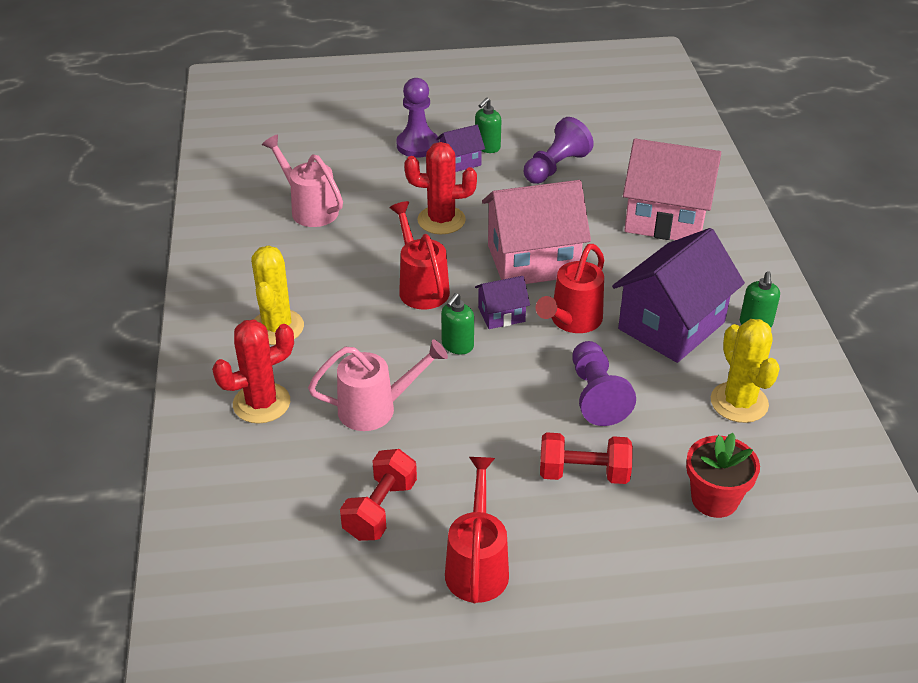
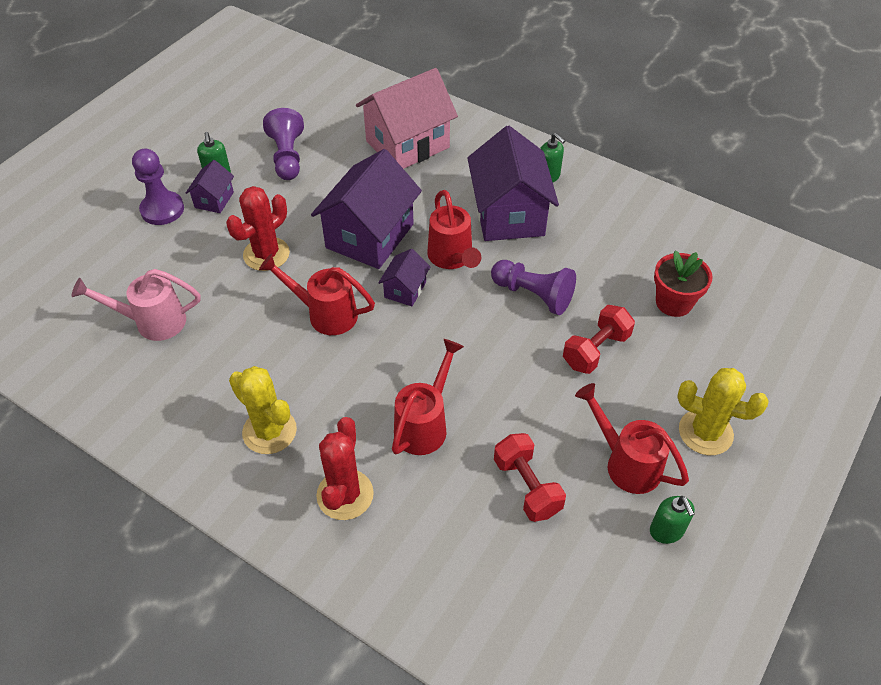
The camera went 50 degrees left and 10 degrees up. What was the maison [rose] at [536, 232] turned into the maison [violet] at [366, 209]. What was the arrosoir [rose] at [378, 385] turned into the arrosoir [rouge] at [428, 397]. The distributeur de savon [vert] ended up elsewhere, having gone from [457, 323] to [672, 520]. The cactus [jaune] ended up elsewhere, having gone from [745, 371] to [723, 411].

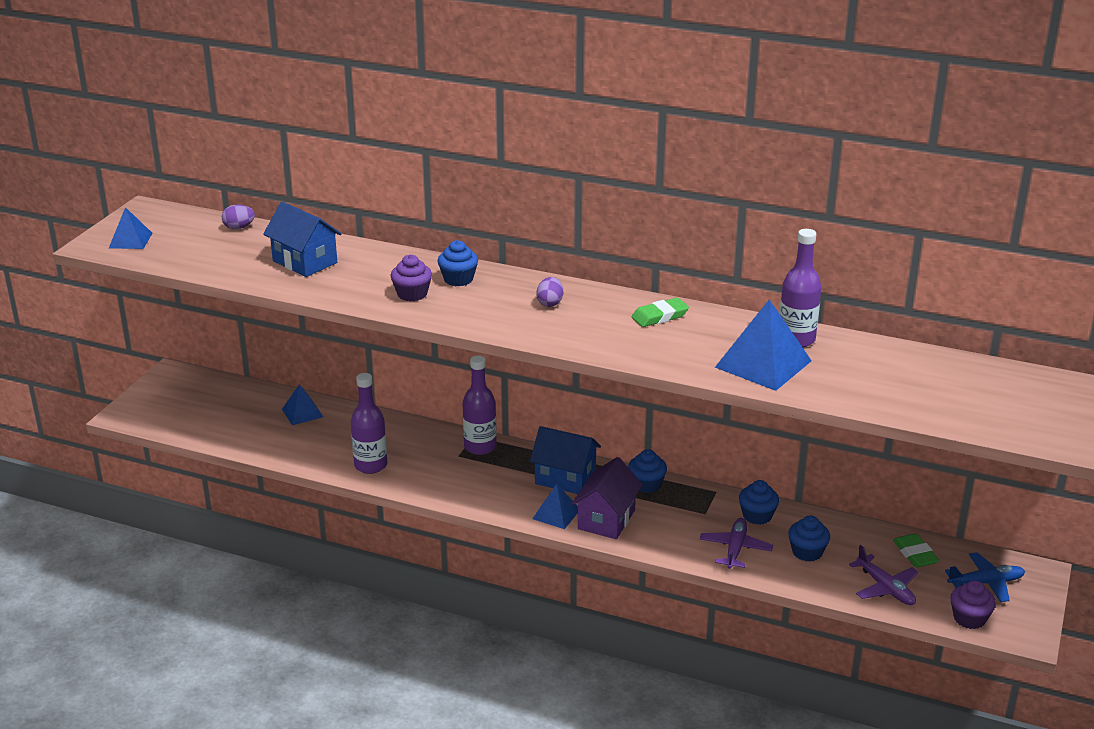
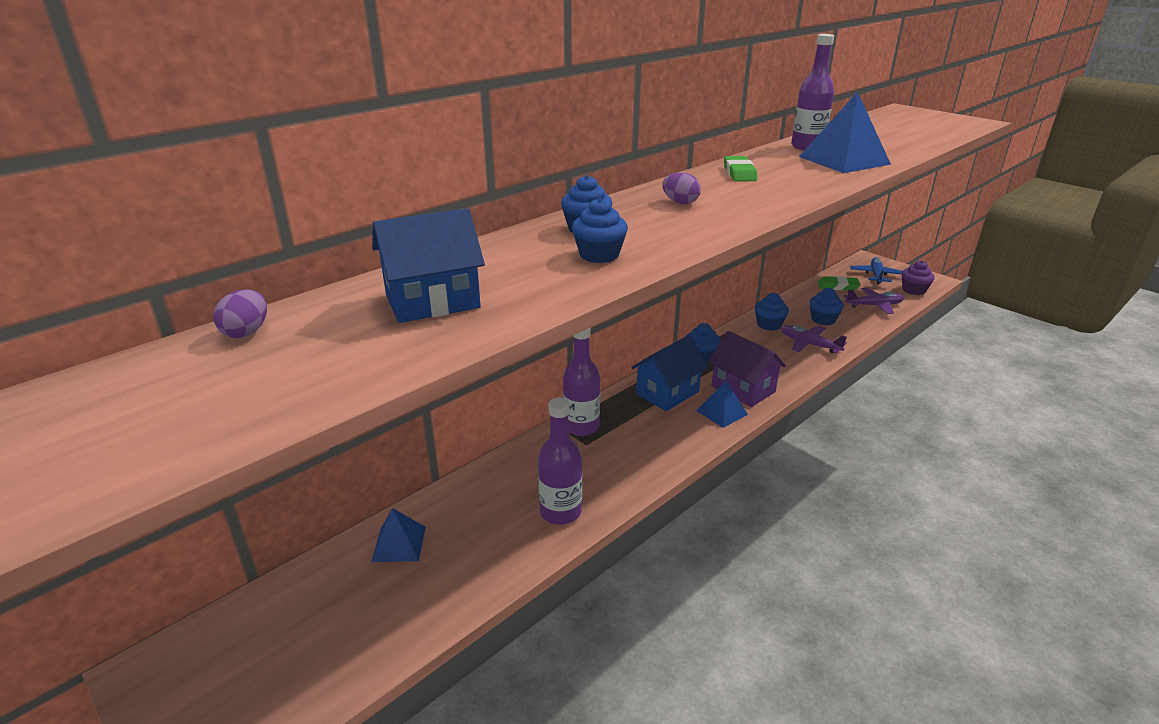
The camera went 65 degrees left and 0 degrees up. What was the muffin [violet] at [411, 278] turned into the muffin [bleu] at [600, 230]. The second view lost the pyramide [bleu] at [130, 228].

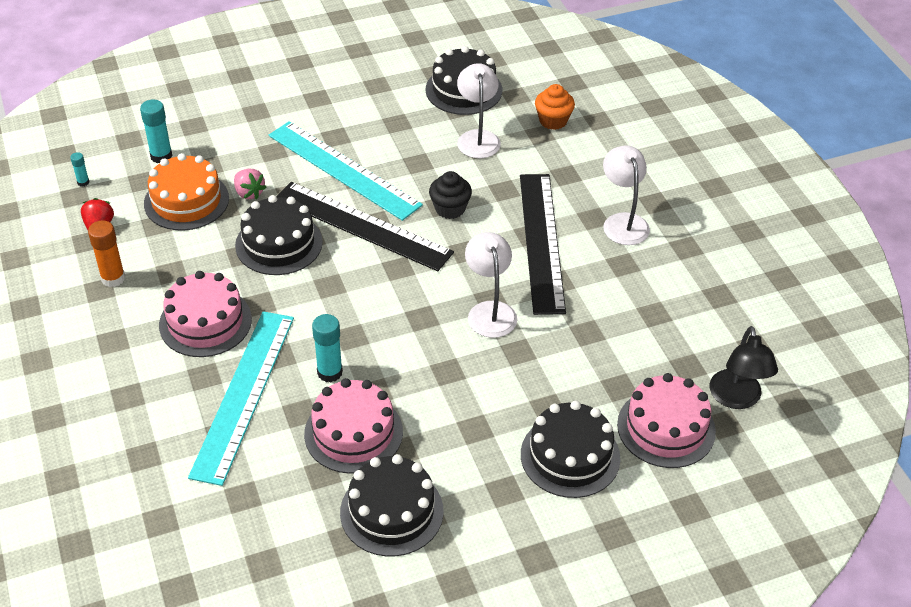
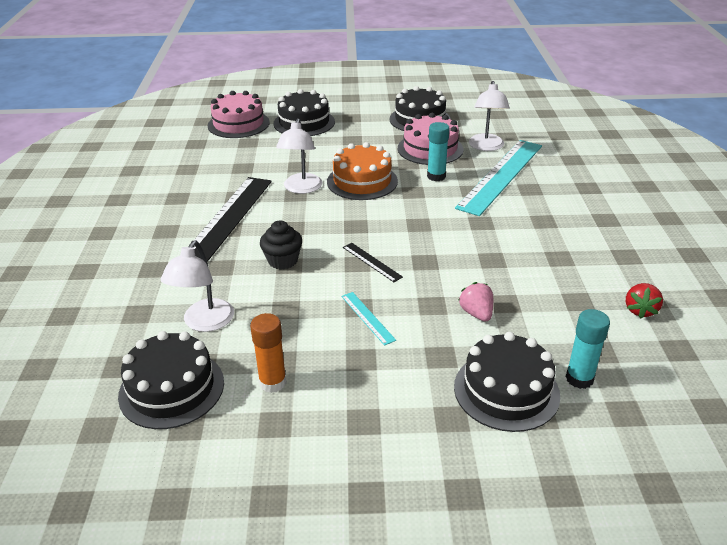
The camera went 160 degrees left and 10 degrees down. The bâton de colle [orange] ended up elsewhere, having gone from [106, 253] to [268, 353]. The gâteau [orange] ended up elsewhere, having gone from [186, 192] to [362, 171]. The size of the règle [turquoise] at [346, 171] changed by a factor of 0.41. The size of the règle [noir] at [365, 226] changed by a factor of 0.41. The gâteau [noir] ended up elsewhere, having gone from [279, 235] to [507, 382]. The lampe [blanc] ended up elsewhere, having gone from [626, 195] to [489, 116]. The second view lost the bâton de colle [turquoise] at [79, 169]. The second view lost the gâteau [rose] at [205, 314]. The second view lost the muffin [orange] at [555, 107]. The second view lost the lampe [noir] at [744, 367].

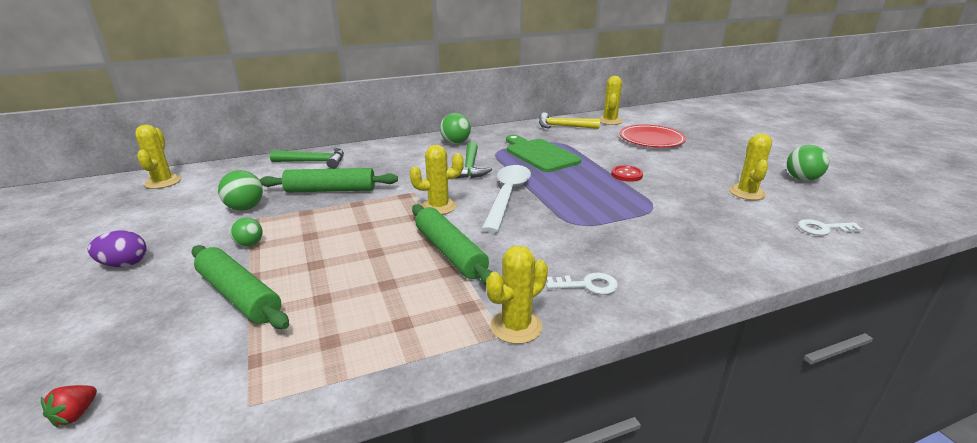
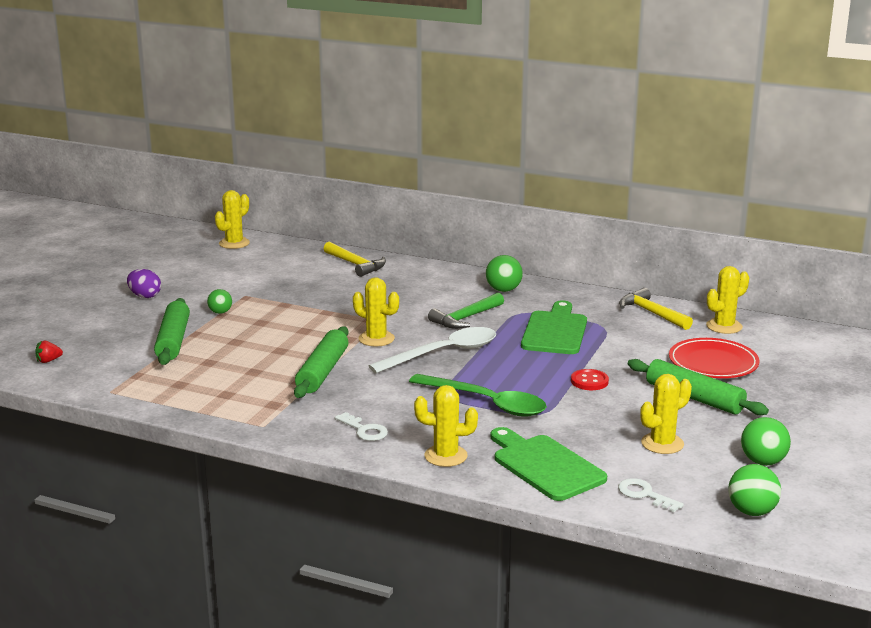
The camera went 45 degrees right and 5 degrees down. What was the marteau [vert] at [307, 158] turned into the marteau [jaune] at [355, 259]. The second view gained the cuillère [vert] at [478, 395]. The cactus [jaune] ended up elsewhere, having gone from [517, 294] to [446, 426]. The second view gained the planche à découper [vert] at [549, 464]. The rouleau à pâtisserie [vert] ended up elsewhere, having gone from [328, 180] to [698, 387]. The balle [vert] ended up elsewhere, having gone from [240, 190] to [754, 490].

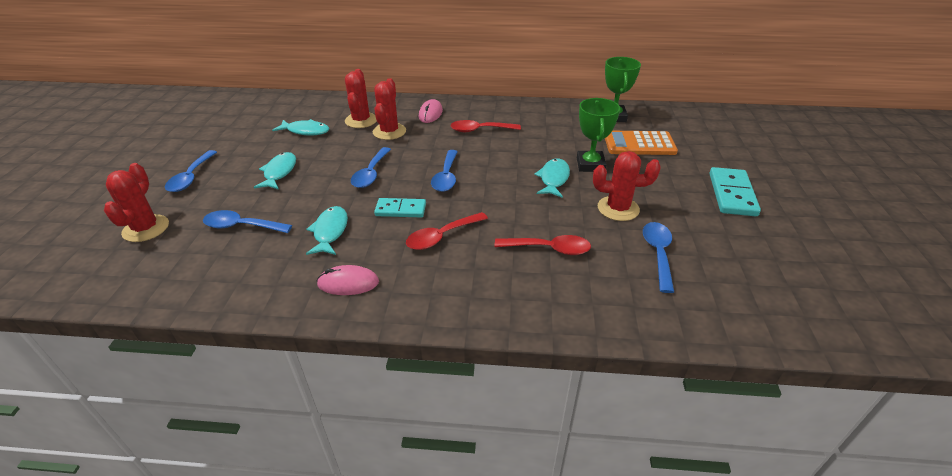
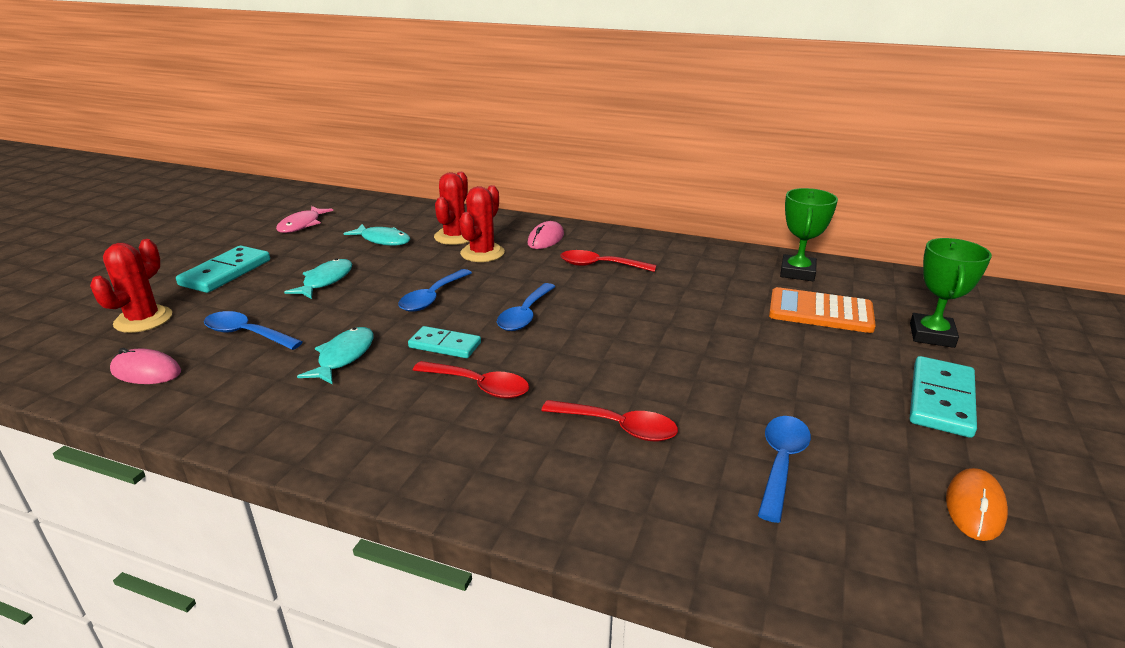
The camera went 15 degrees right and 10 degrees down. The souris [rose] ended up elsewhere, having gone from [348, 280] to [145, 366]. Where the cuillère [bleu] stood at [191, 171], the domino [turquoise] came to stand at [223, 269]. The second view gained the poisson [rose] at [304, 219]. The cuillère [rouge] at [447, 231] ended up facing another way, 135 degrees counterclockwise from before. The trophée [vert] ended up elsewhere, having gone from [598, 135] to [951, 293]. The second view gained the souris [orange] at [977, 504]. The second view lost the poisson [turquoise] at [552, 178]. The second view lost the cactus [rouge] at [627, 186].

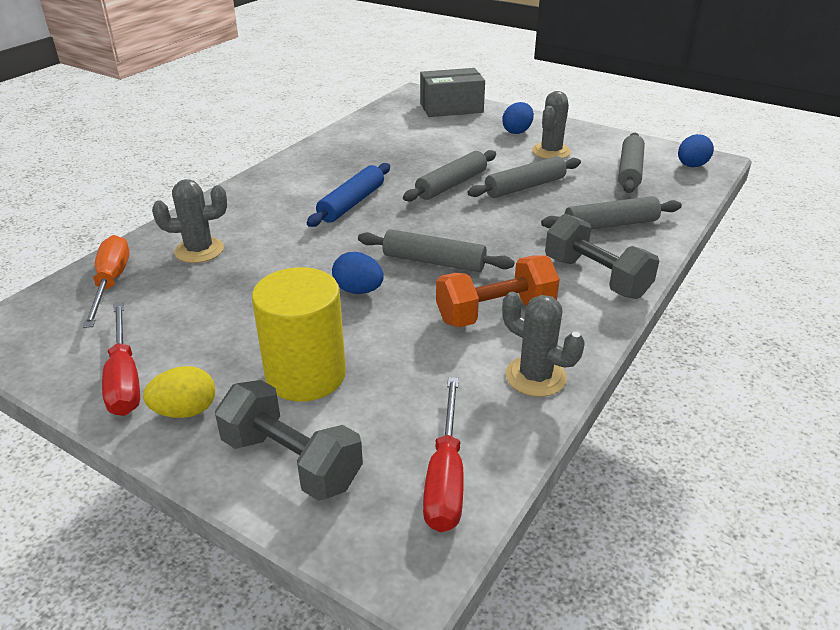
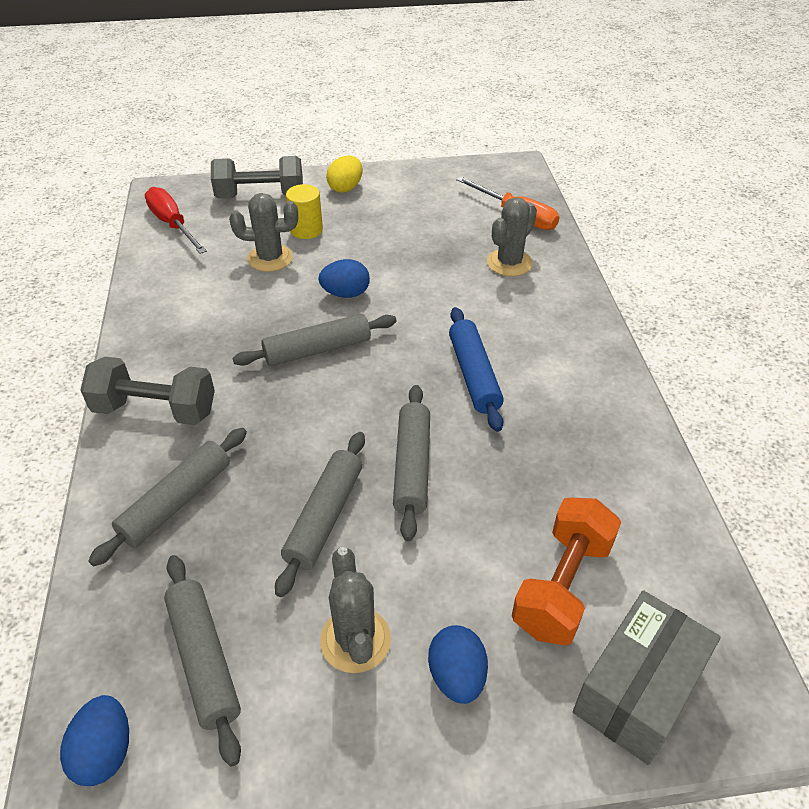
The camera went 140 degrees right and 10 degrees up. The cactus [gris] ended up elsewhere, having gone from [543, 344] to [263, 232]. The size of the cylindre [jaune] at [299, 334] changed by a factor of 0.57. The haltère [orange] ended up elsewhere, having gone from [498, 291] to [566, 572]. The second view lost the tournevis [rouge] at [121, 359].

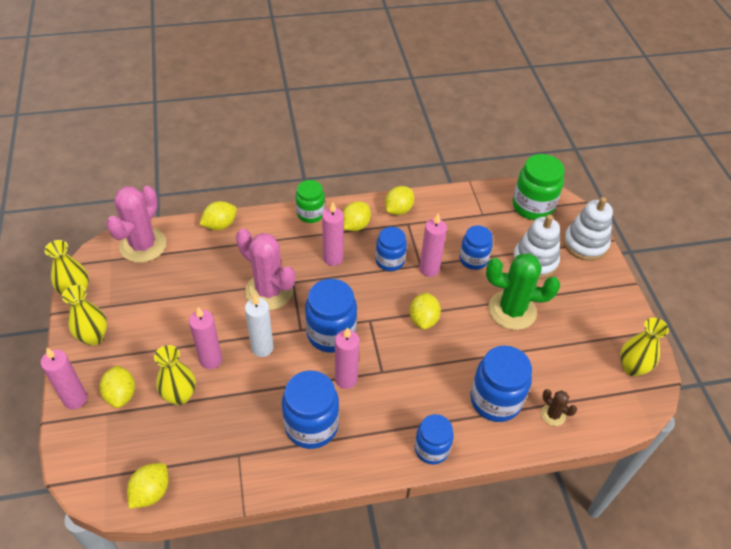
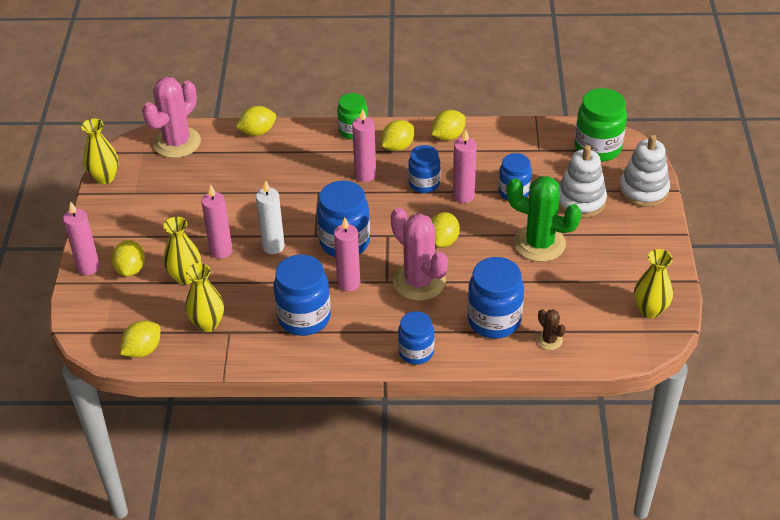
The camera went 15 degrees right and 5 degrees down. The vase [jaune] ended up elsewhere, having gone from [84, 315] to [204, 297]. The cactus [rose] ended up elsewhere, having gone from [265, 269] to [419, 254].

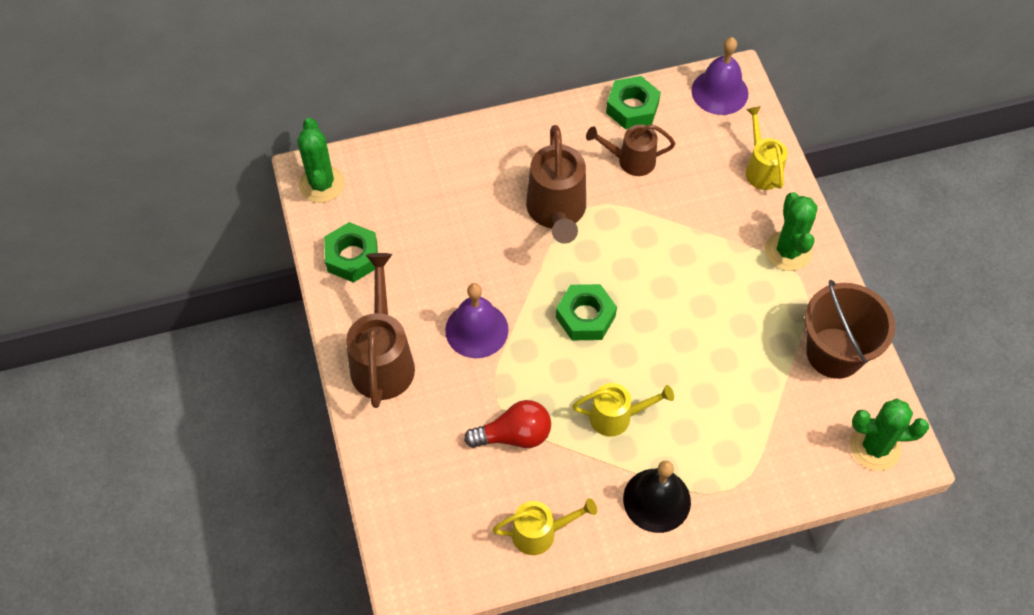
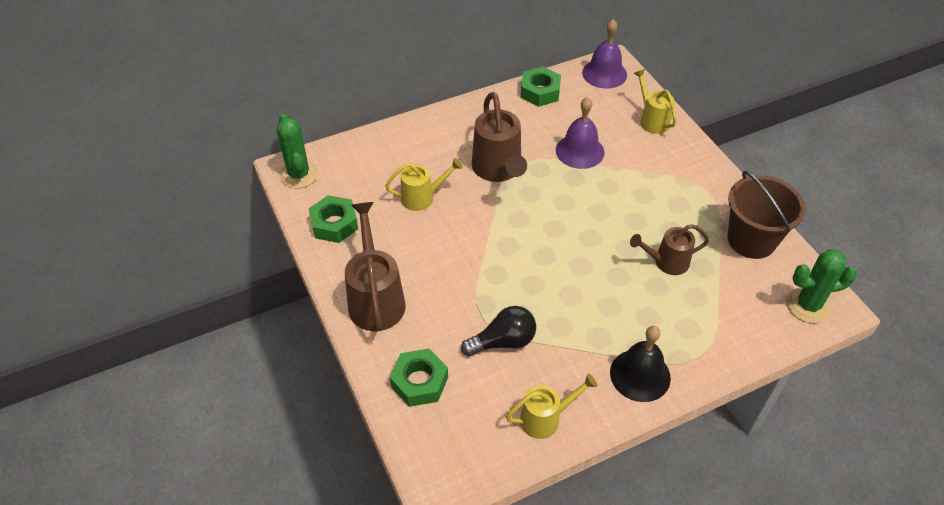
The camera went 10 degrees left and 10 degrees down. The arrosoir [jaune] ended up elsewhere, having gone from [623, 410] to [424, 184]. The écrou [vert] ended up elsewhere, having gone from [586, 312] to [419, 378]. What was the ampoule [rouge] at [507, 424] turned into the ampoule [noir] at [498, 331]. The cloche [violet] ended up elsewhere, having gone from [477, 320] to [580, 133]. The arrosoir [marron] ended up elsewhere, having gone from [630, 150] to [670, 249]. The second view lost the cactus [vert] at [791, 231].

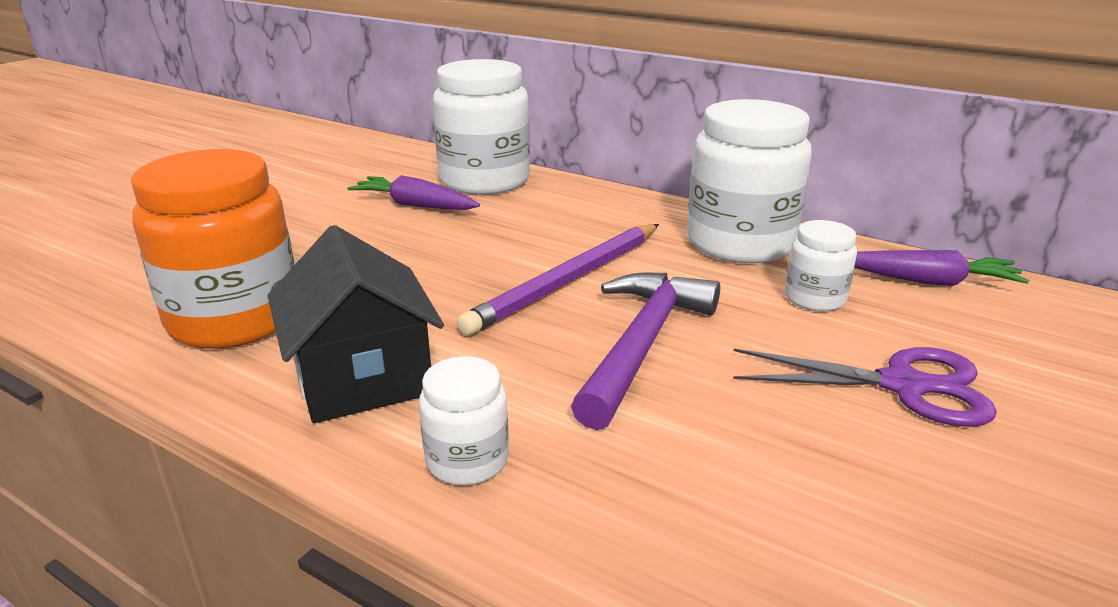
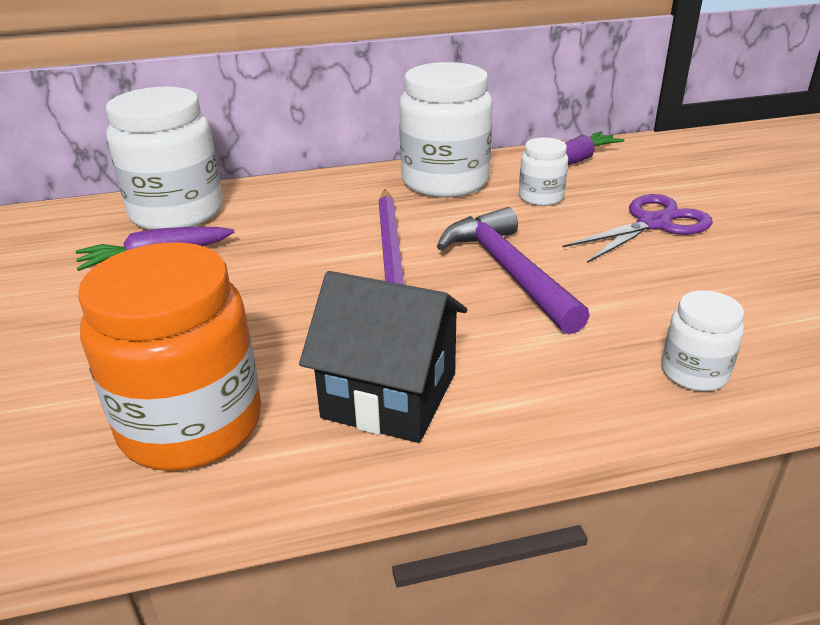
The camera went 45 degrees left and 5 degrees up. The bocal [blanc] ended up elsewhere, having gone from [464, 420] to [703, 340].

